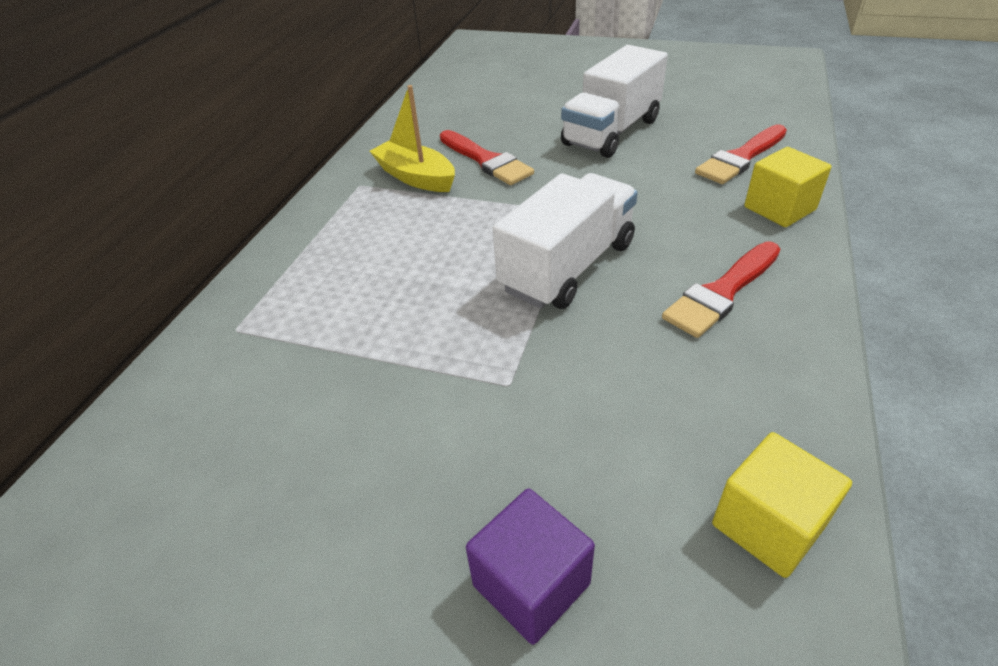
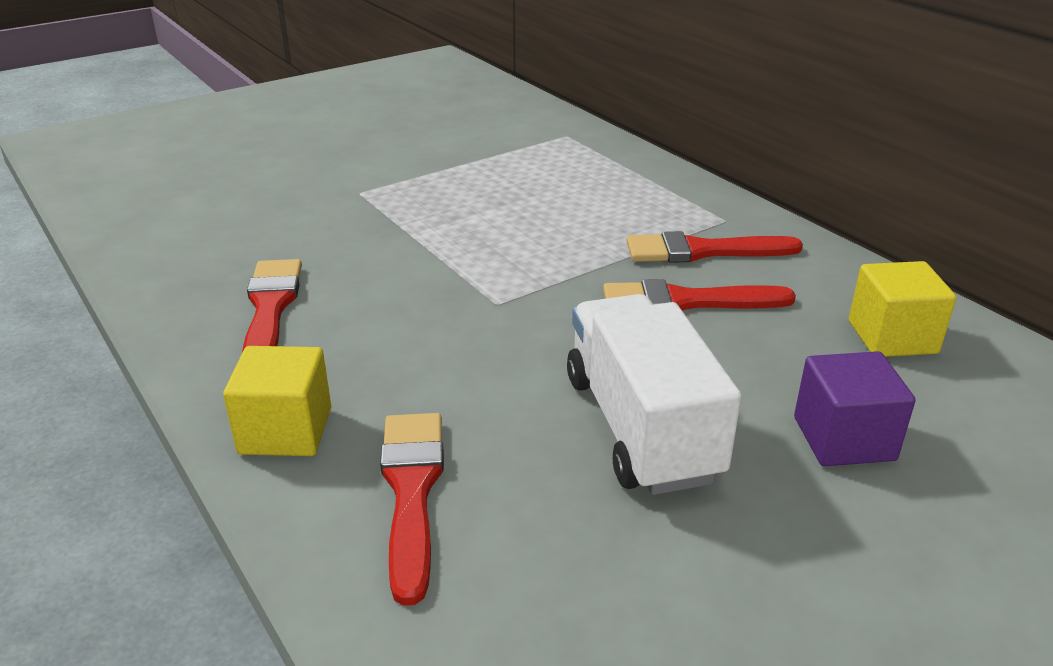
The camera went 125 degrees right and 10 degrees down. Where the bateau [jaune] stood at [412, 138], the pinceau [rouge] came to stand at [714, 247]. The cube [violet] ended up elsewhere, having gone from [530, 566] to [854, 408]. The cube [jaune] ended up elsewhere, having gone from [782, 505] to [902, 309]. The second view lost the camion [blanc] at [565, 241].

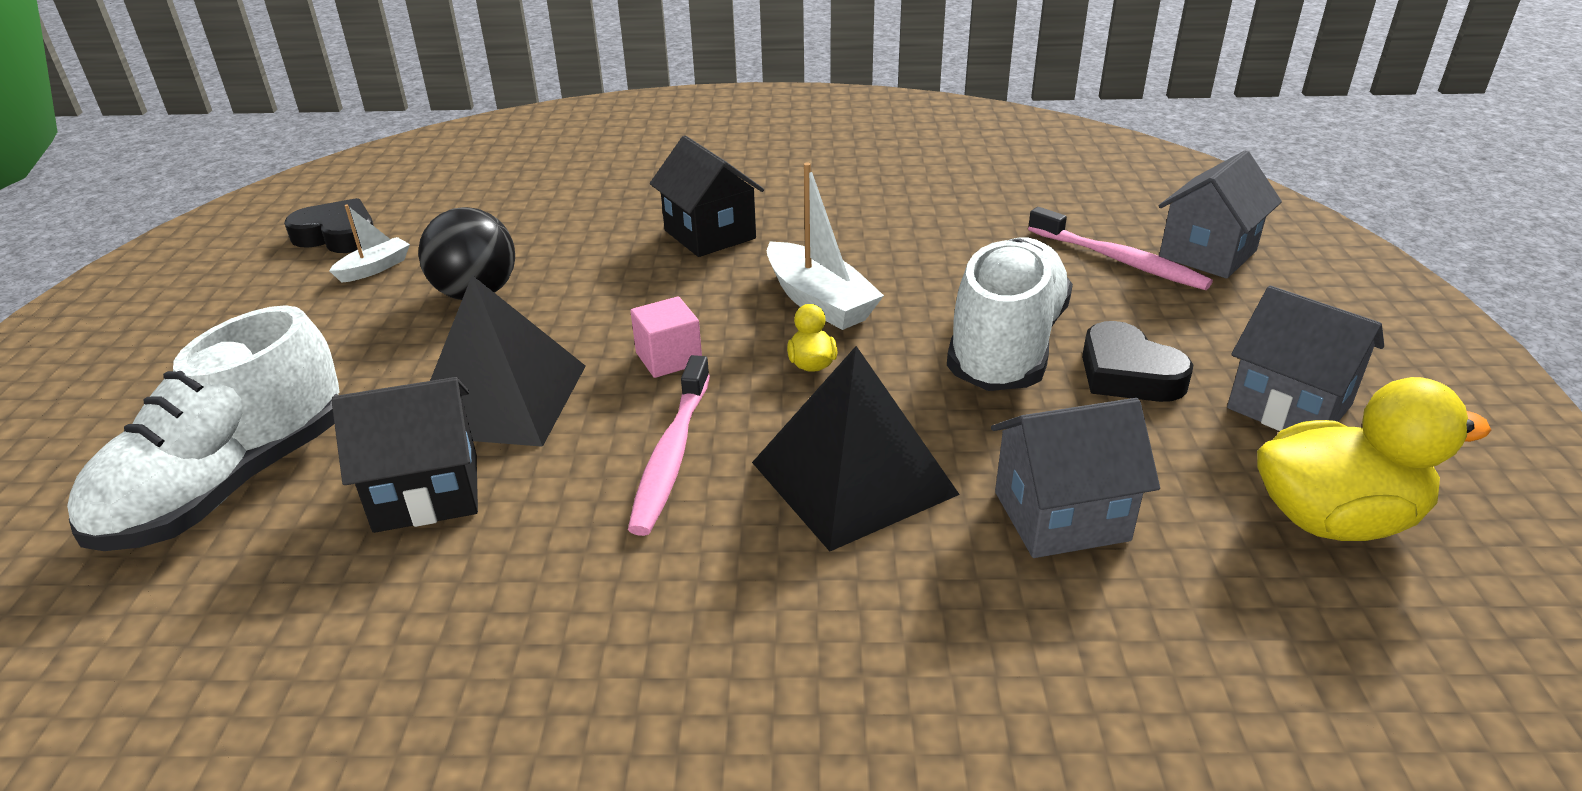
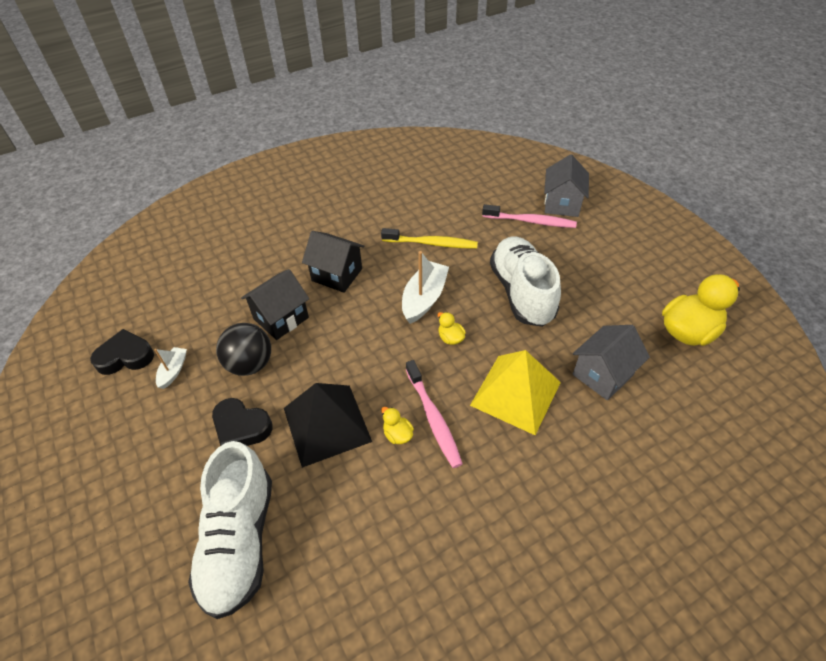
The camera went 30 degrees left and 15 degrees up. The cœur [noir] ended up elsewhere, having gone from [1137, 361] to [242, 422]. The maison [noir] ended up elsewhere, having gone from [405, 455] to [275, 304]. The second view gained the brosse à dents [jaune] at [429, 238]. The second view gained the canard [jaune] at [397, 425]. The bateau [blanc] at [825, 246] ended up facing another way, 90 degrees counterclockwise from before. What was the pyramide [noir] at [856, 448] turned into the pyramide [jaune] at [515, 392]. The second view lost the cube [rose] at [666, 337]. The second view lost the maison [gris] at [1305, 358].

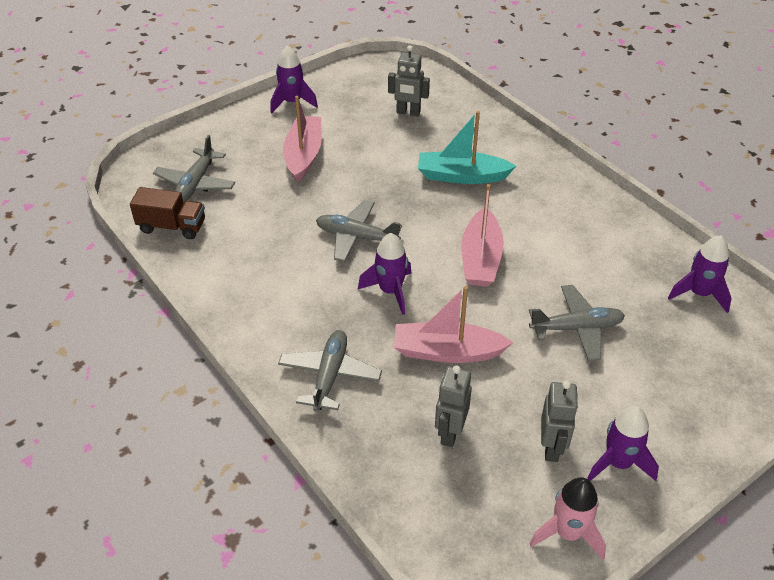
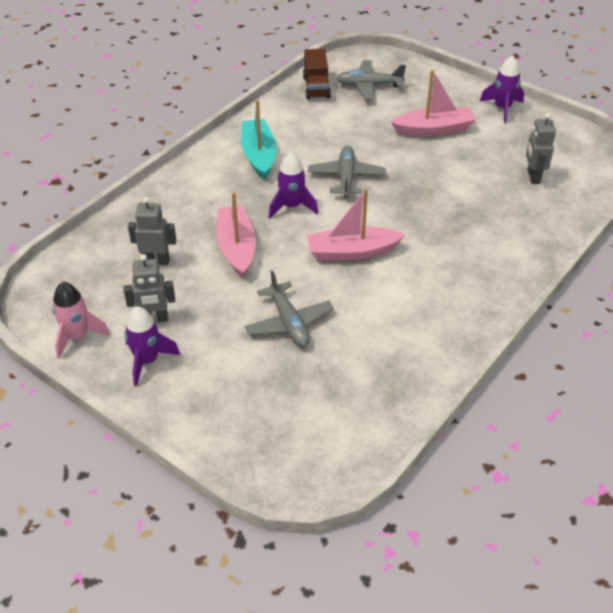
The camera went 75 degrees right and 0 degrees up. The bateau [turquoise] ended up elsewhere, having gone from [467, 147] to [258, 140]. The second view lost the avion [gris] at [330, 371]. The second view lost the fusée [violet] at [700, 274].

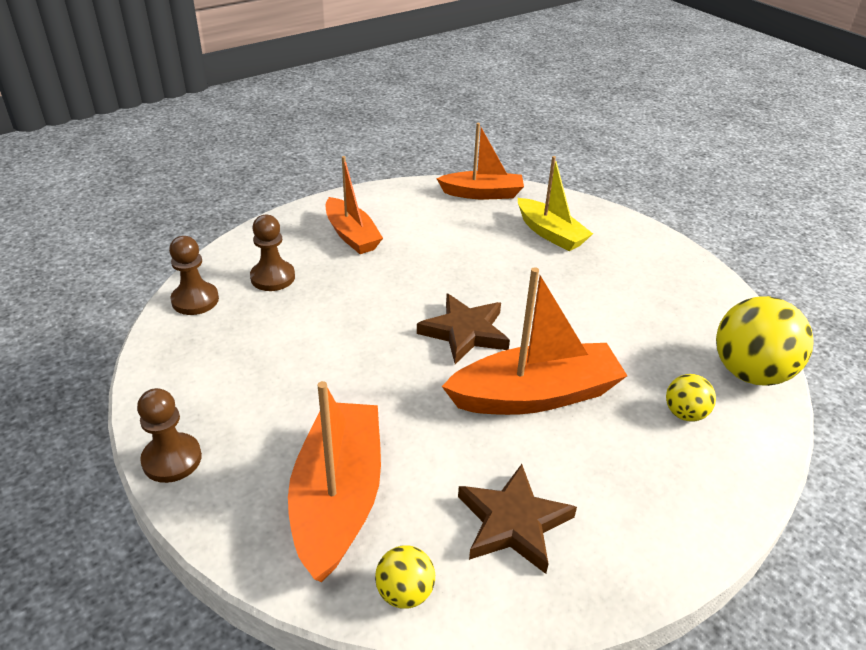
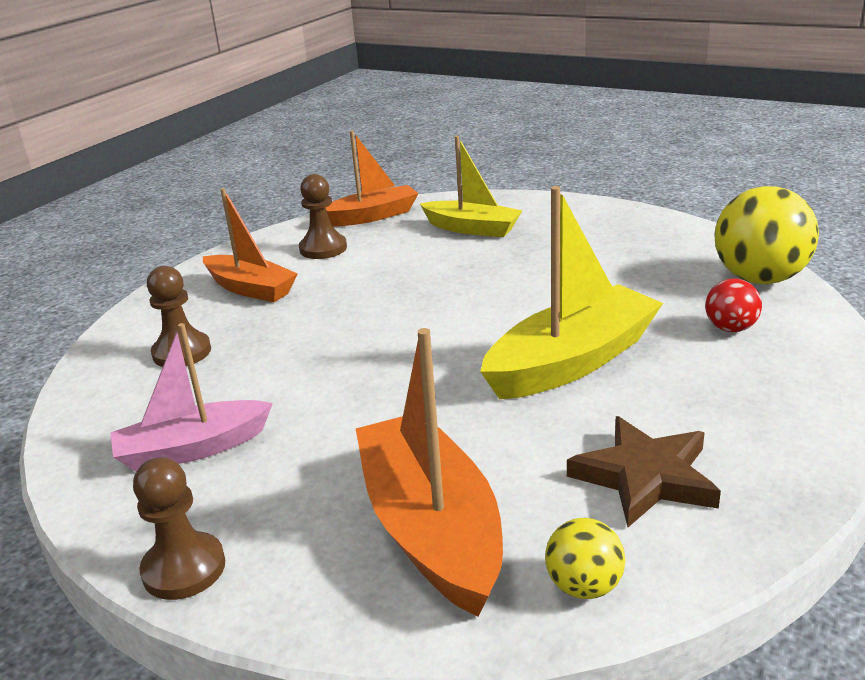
The camera went 20 degrees left and 10 degrees down. The second view gained the bateau [rose] at [191, 397]. The pion [marron] ended up elsewhere, having gone from [194, 275] to [323, 216]. What was the bateau [orange] at [534, 341] turned into the bateau [jaune] at [571, 292]. What was the balle [jaune] at [691, 398] turned into the balle [rouge] at [733, 305]. The second view lost the étoile [marron] at [463, 329].

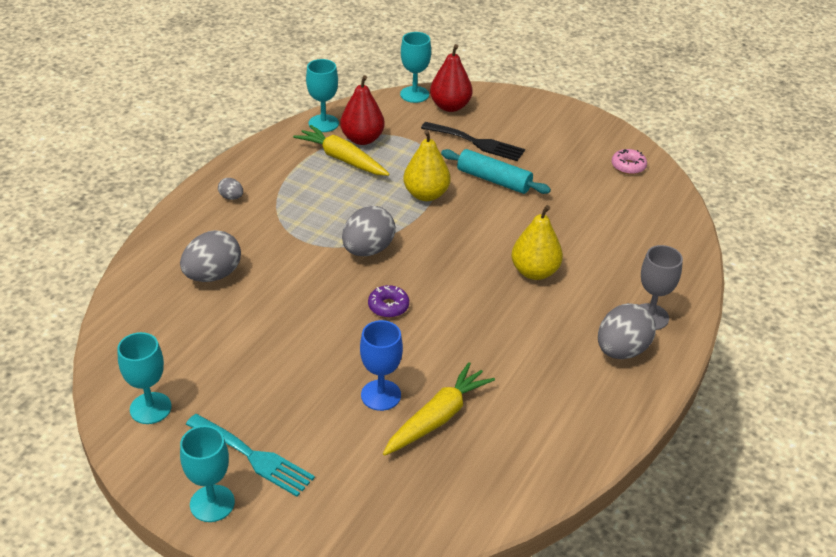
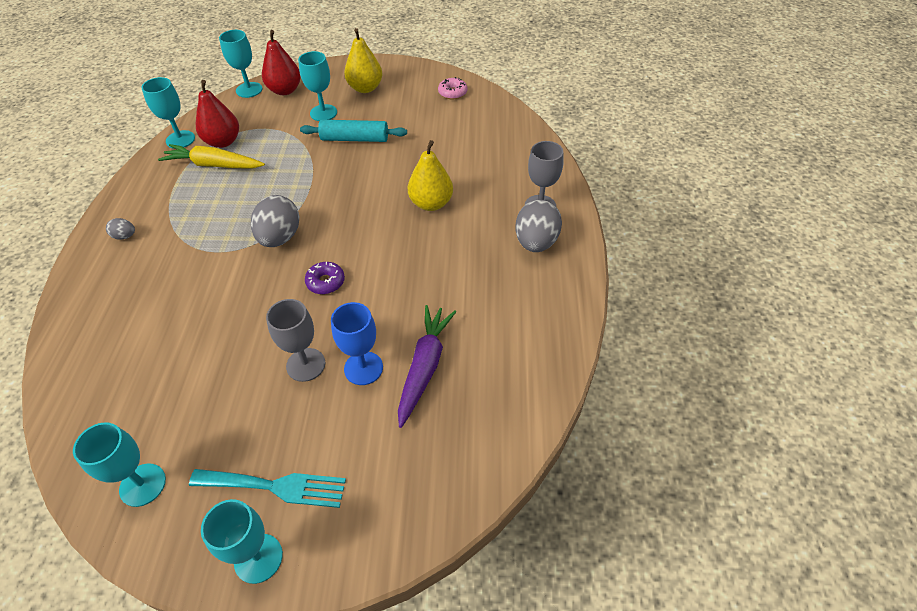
The camera went 25 degrees left and 10 degrees up. The second view gained the verre à pied [gris] at [295, 340]. Where the fourchette [noir] stood at [473, 141], the verre à pied [turquoise] came to stand at [317, 86]. The poire [jaune] ended up elsewhere, having gone from [427, 165] to [363, 60]. What was the carotte [jaune] at [439, 409] turned into the carotte [violet] at [427, 366]. The second view lost the œuf [gris] at [210, 256].

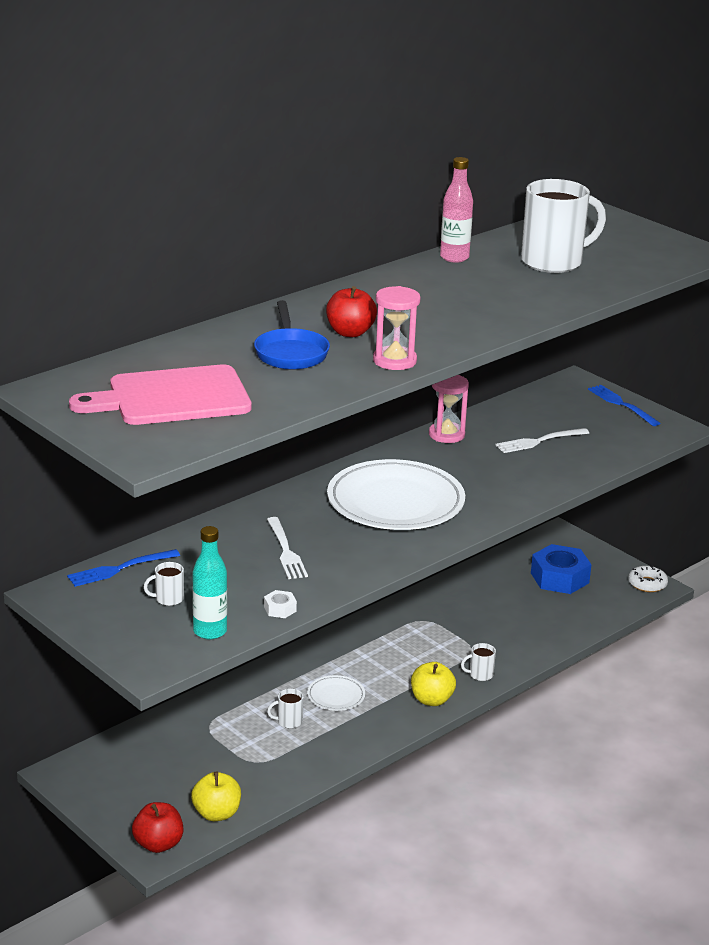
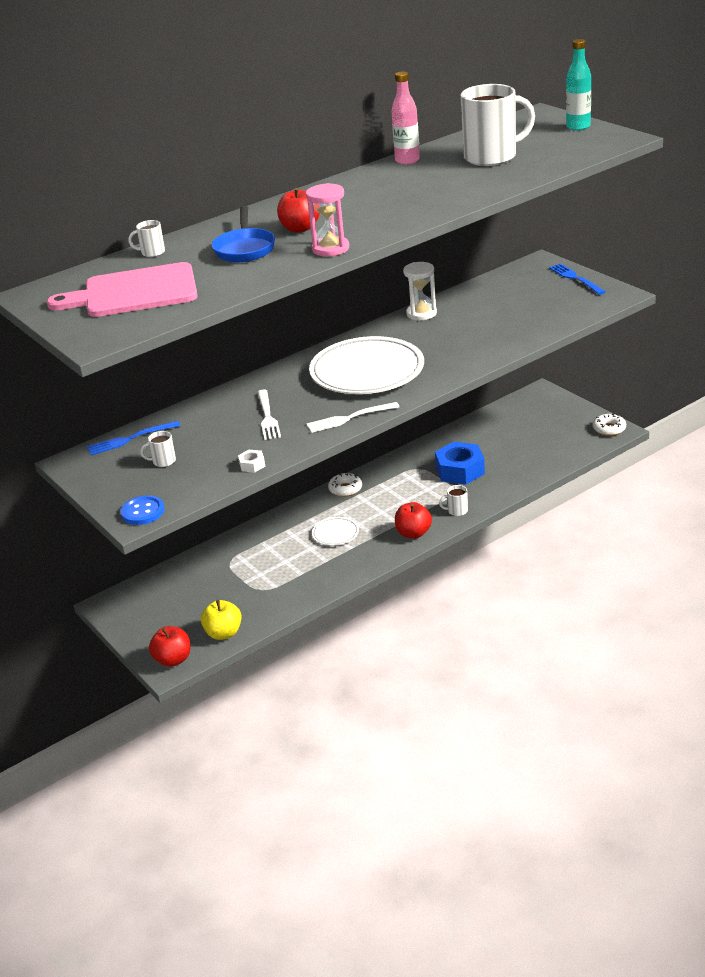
The camera went 10 degrees right and 5 degrees up. The second view gained the bouton [bleu] at [142, 510]. The tasse [blanc] ended up elsewhere, having gone from [285, 709] to [146, 238]. The fourchette [blanc] ended up elsewhere, having gone from [542, 440] to [352, 417]. The second view gained the beignet [blanc] at [345, 485]. What was the pomme [jaune] at [433, 684] turned into the pomme [rouge] at [413, 520]. What was the sablier [rose] at [449, 409] turned into the sablier [blanc] at [420, 291]. The écrou [bleu] ended up elsewhere, having gone from [561, 569] to [460, 463]. The bouteille [turquoise] ended up elsewhere, having gone from [209, 582] to [578, 85].

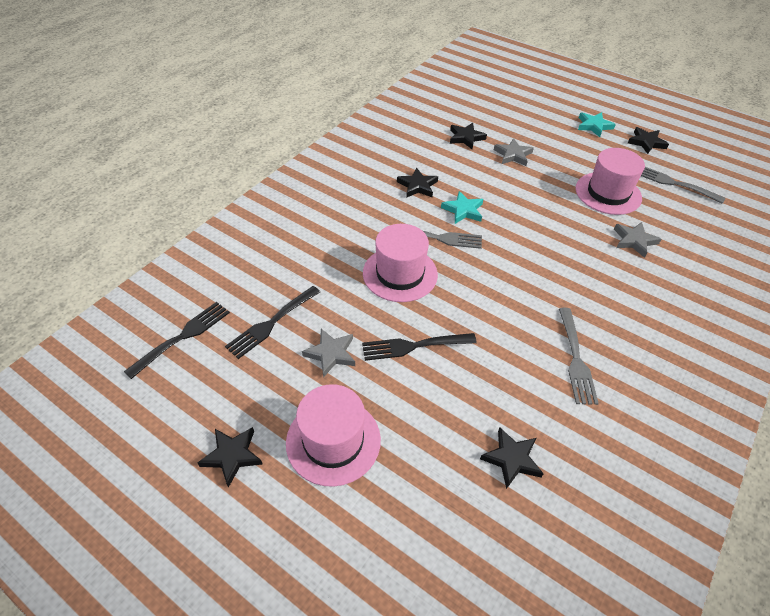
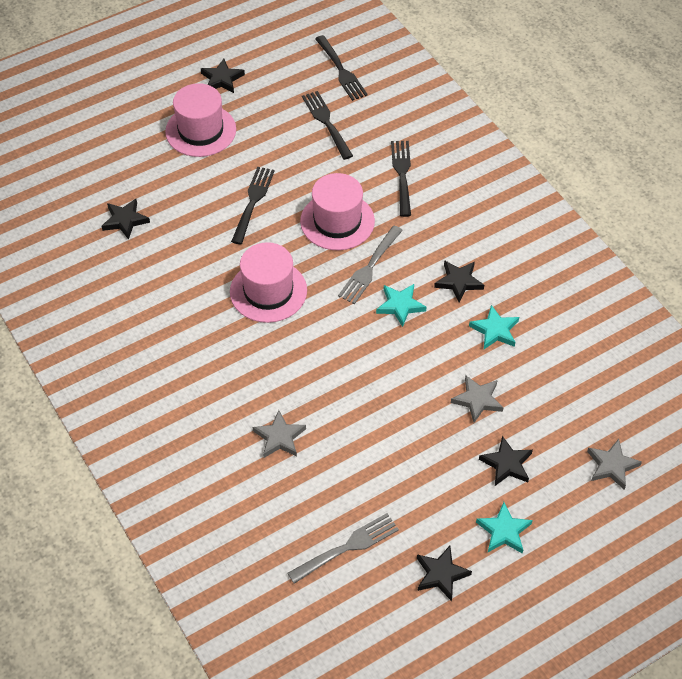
The camera went 115 degrees right and 5 degrees up. The chapeau [rose] ended up elsewhere, having gone from [610, 181] to [268, 282]. The second view gained the fourchette [noir] at [401, 179]. The second view gained the étoile [turquoise] at [494, 327]. The étoile [noir] ended up elsewhere, having gone from [468, 136] to [506, 461]. The étoile [gris] ended up elsewhere, having gone from [328, 353] to [614, 464]. The second view lost the fourchette [gris] at [579, 356].

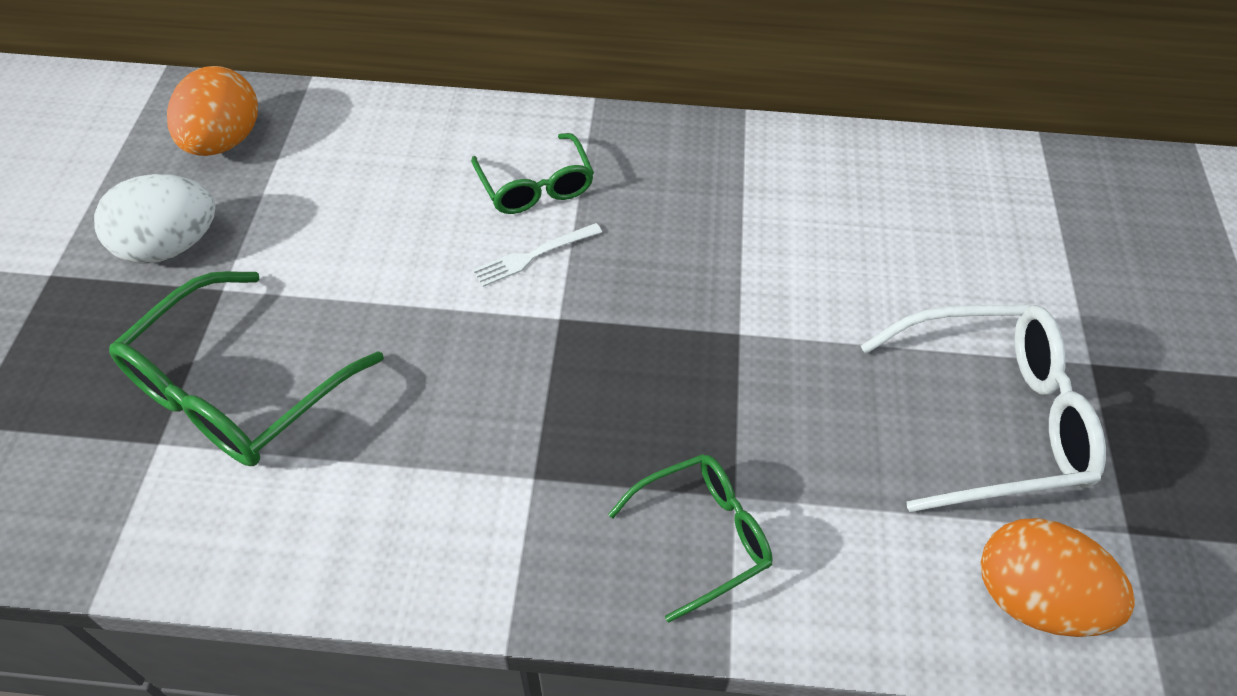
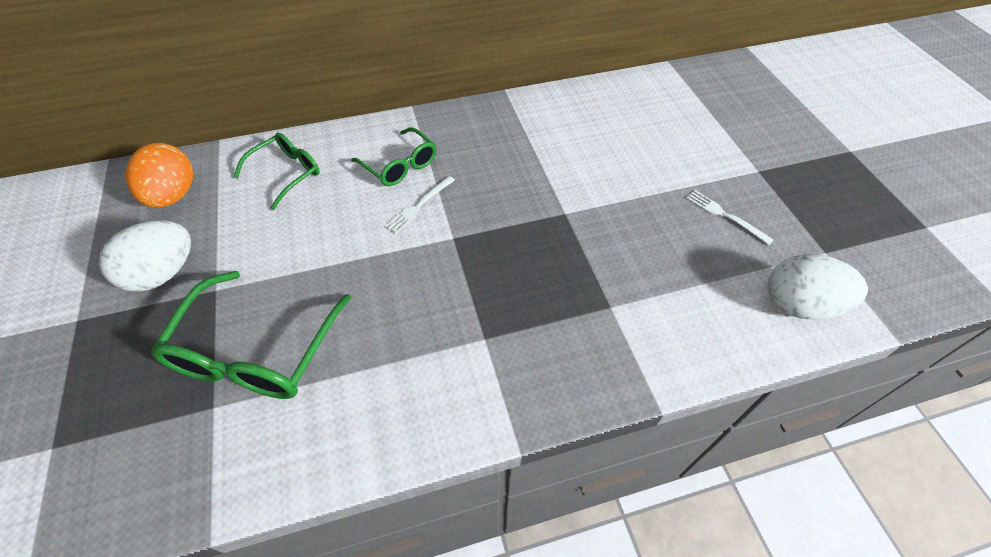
The camera went 20 degrees left and 0 degrees up. The lunettes [vert] ended up elsewhere, having gone from [690, 538] to [276, 171]. Where the lunettes [blanc] stood at [983, 408], the fourchette [blanc] came to stand at [730, 217]. What was the œuf [orange] at [1058, 577] turned into the œuf [blanc] at [818, 287].

